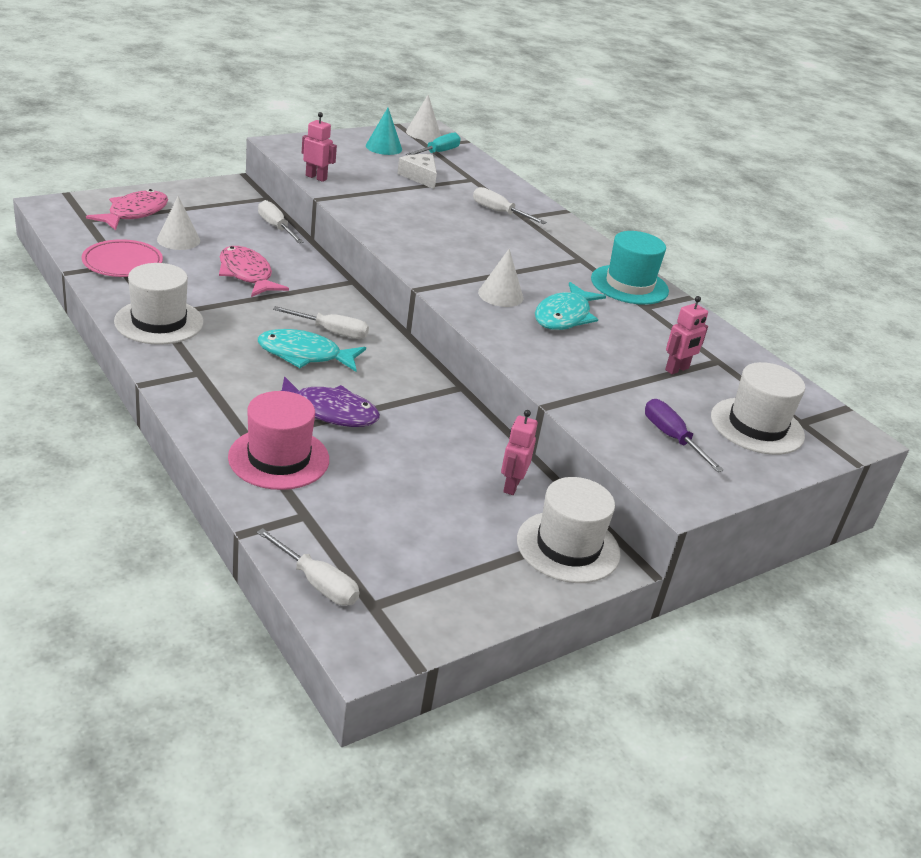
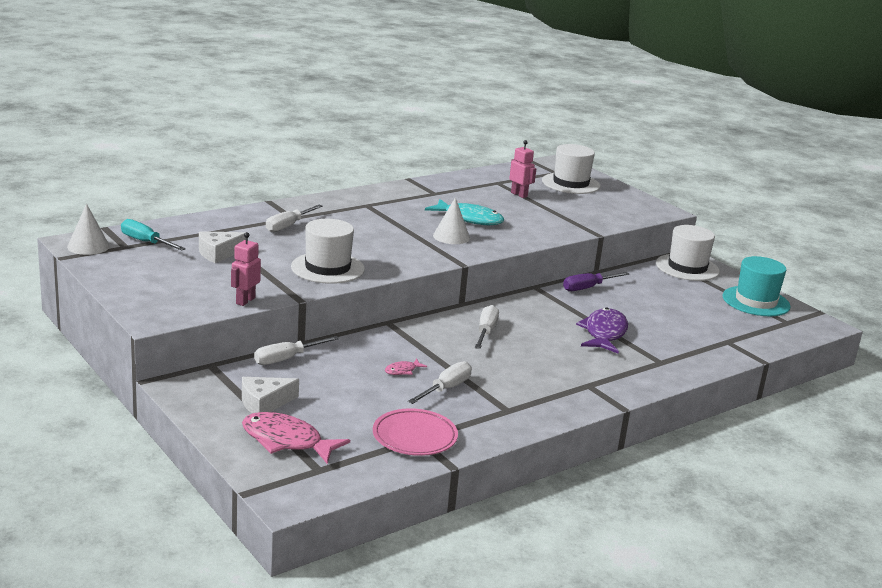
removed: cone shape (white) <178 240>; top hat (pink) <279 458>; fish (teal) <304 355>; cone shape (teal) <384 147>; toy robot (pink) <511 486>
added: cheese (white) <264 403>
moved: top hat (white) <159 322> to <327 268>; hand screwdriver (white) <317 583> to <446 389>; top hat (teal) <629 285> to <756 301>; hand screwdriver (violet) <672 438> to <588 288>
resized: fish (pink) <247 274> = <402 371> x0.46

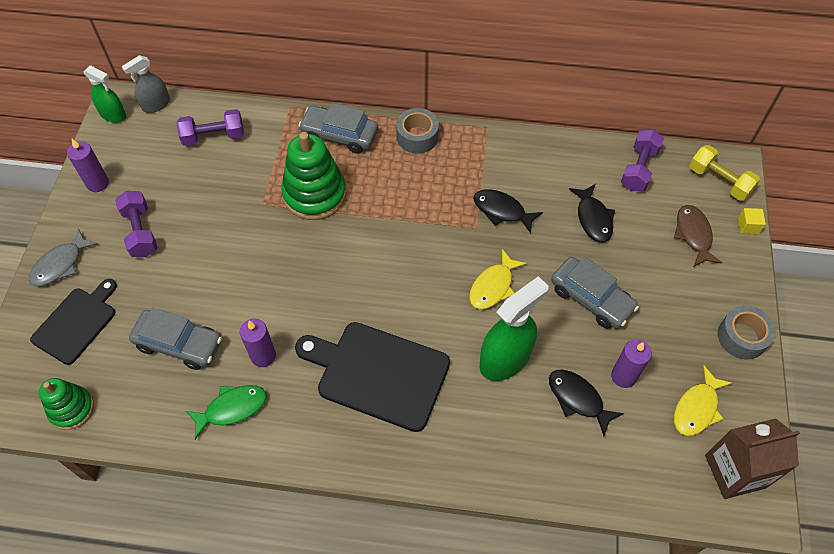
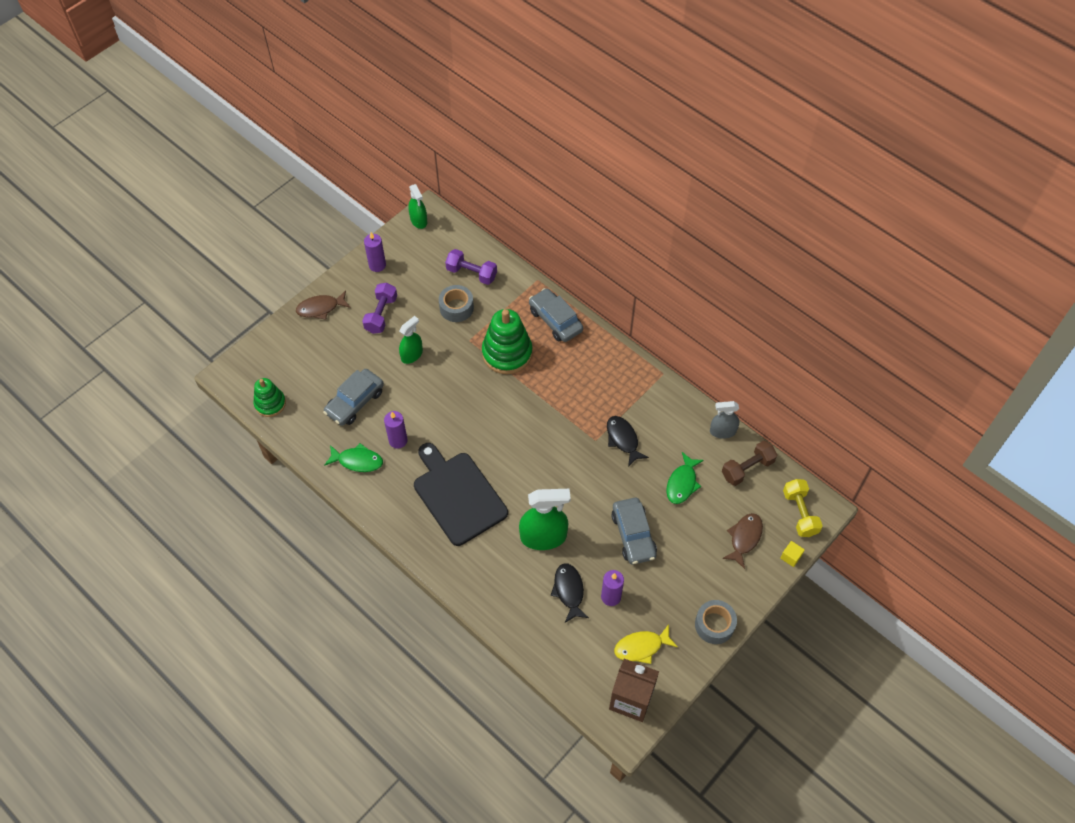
removed: chopping board (jet-black) <76 323>; fish (golden) <493 286>
added: spray cleaner (green) <412 355>
moved: spray cleaner (grey) <156 104> to <722 431>; sticky tape (grey) <417 137> to <456 308>
recoloured: fish (grey) <60 264> to fish (dark brown) <320 308>; fish (jet-black) <593 218> to fish (green) <682 483>; dumbbell (violet) <639 169> to dumbbell (dark brown) <747 468>
turned: automobile (grey) <179 344> = <355 402> 75 degrees clockwise

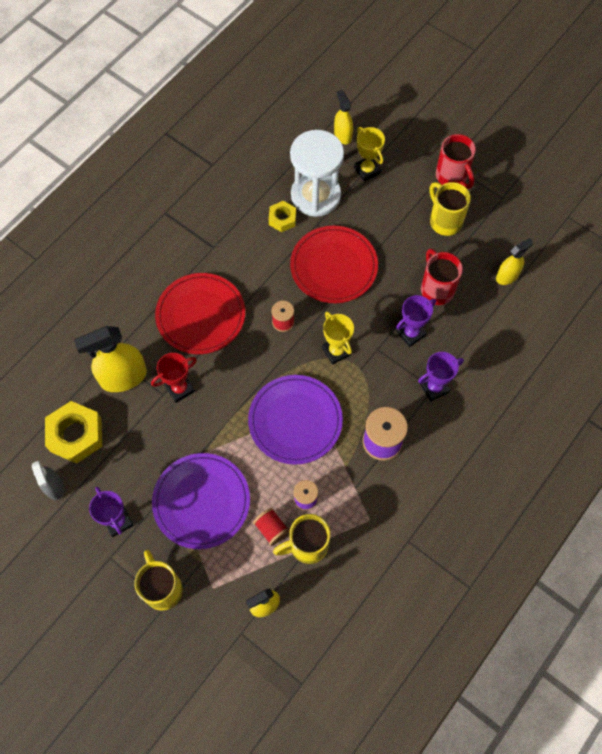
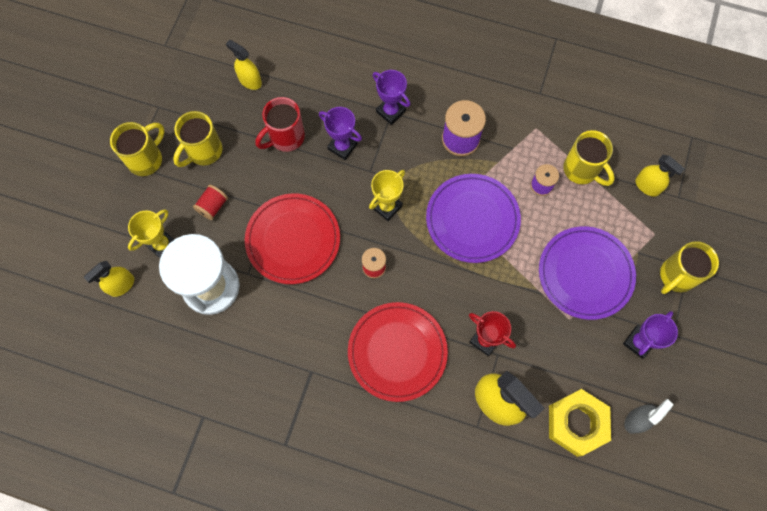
removed: hex nut (golden) <282 219>
moved: spool (red) <271 529> to <213 206>
recoloured: mug (red) <452 177> to mug (golden) <146 159>

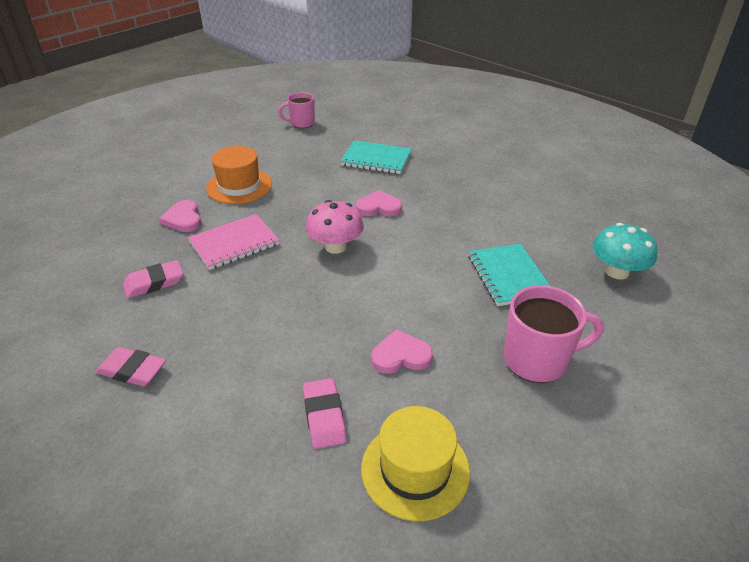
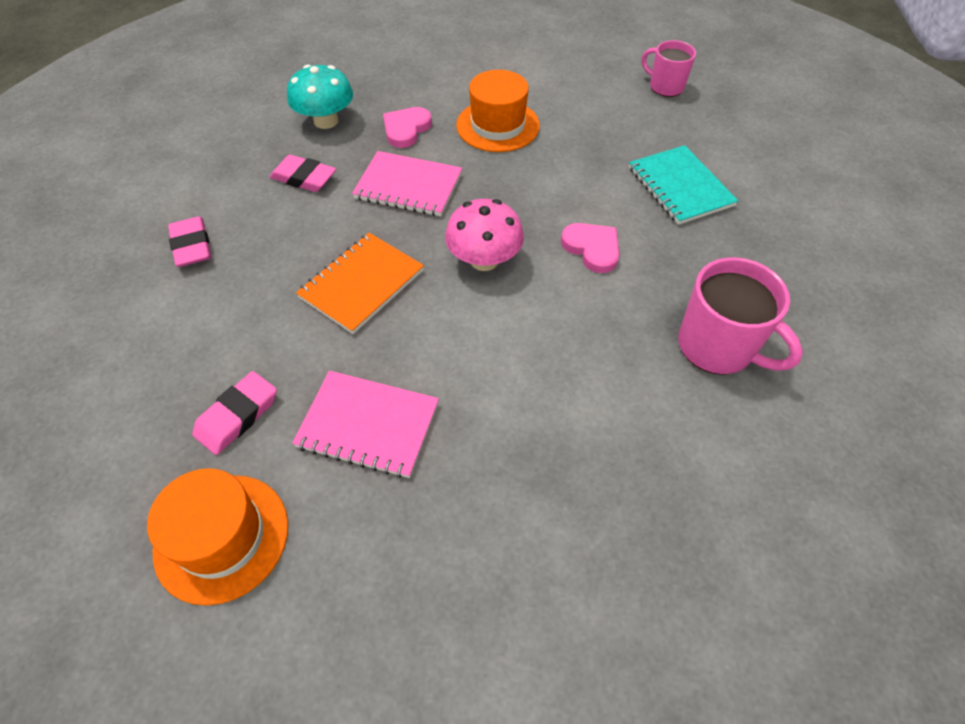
removed: notebook (teal) <508 276>
added: notebook (orange) <362 284>
moved: mug (pink) <537 360> to <717 347>; fungus (teal) <617 271> to <326 121>
replaced: heart shape (pink) <401 356> to notebook (pink) <368 425>
recoloured: top hat (golden) <415 469> to top hat (orange) <222 537>

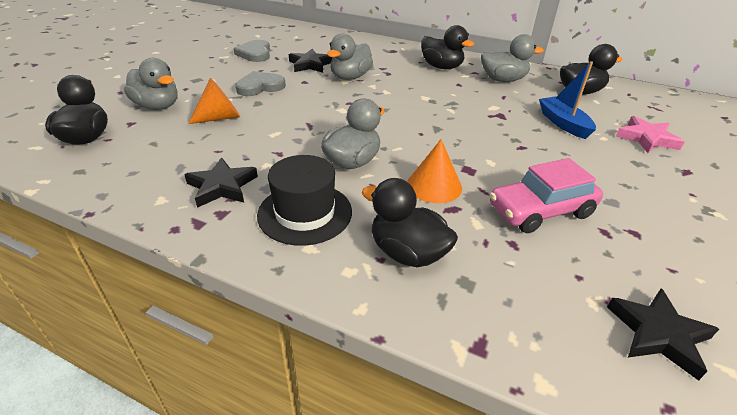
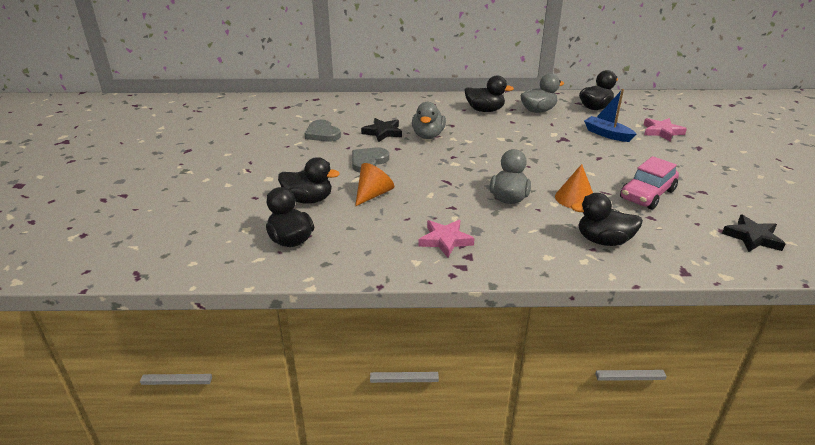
removed: top hat (jet-black) <305 213>
recoloured: rubber duck (grey) <158 106> to rubber duck (jet-black) <308 200>; star shape (jet-black) <222 186> to star shape (pink) <445 240>

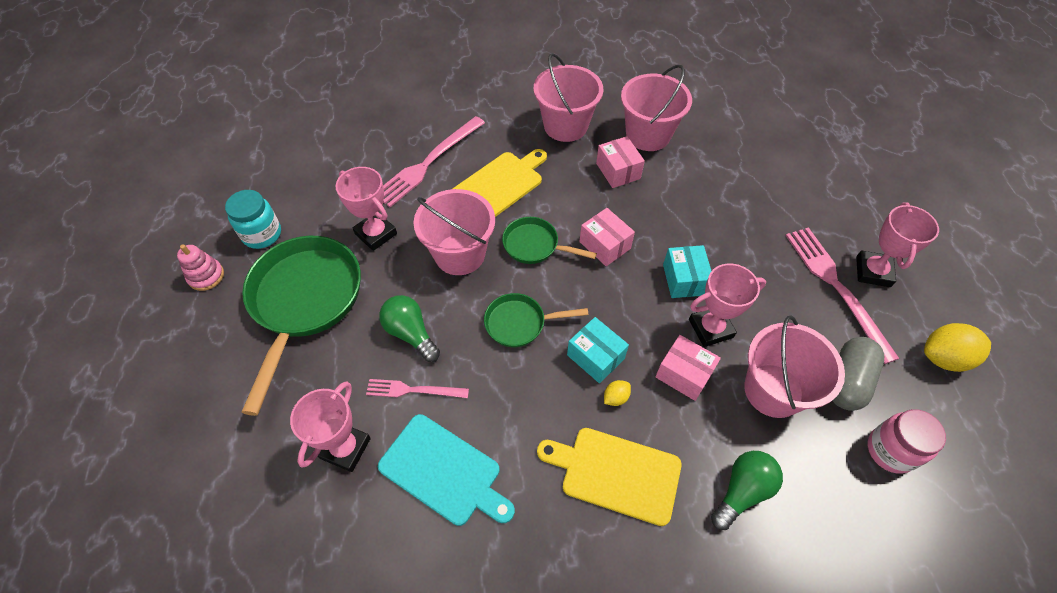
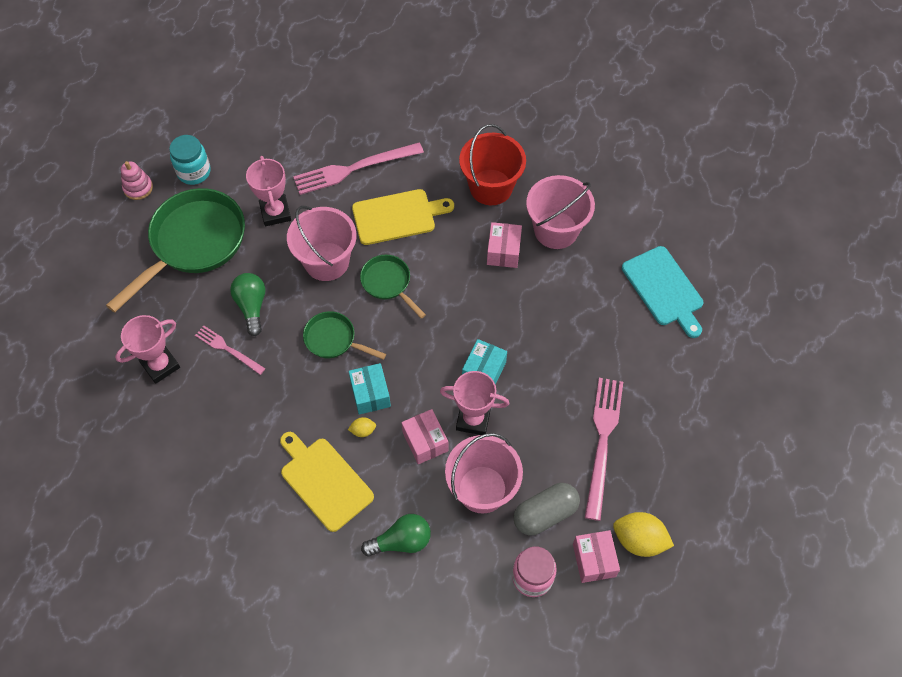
removed: prize cup (pink) <873 271>
moved: chopping board (teal) <444 472> to <664 289>; parcel (pink) <605 245> to <594 560>
recoloured: pail (pink) <565 126> to pail (red) <491 187>

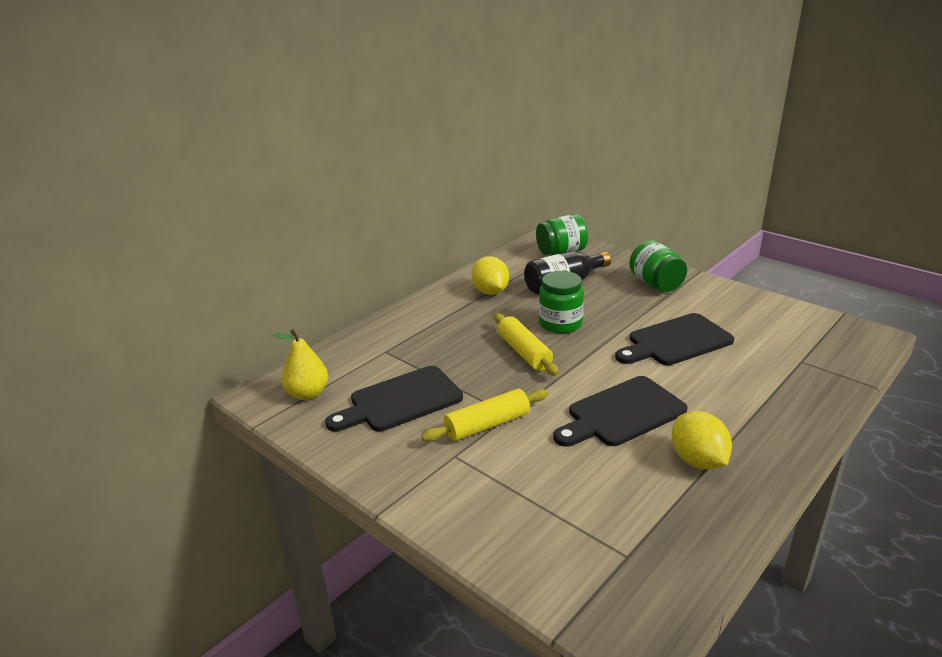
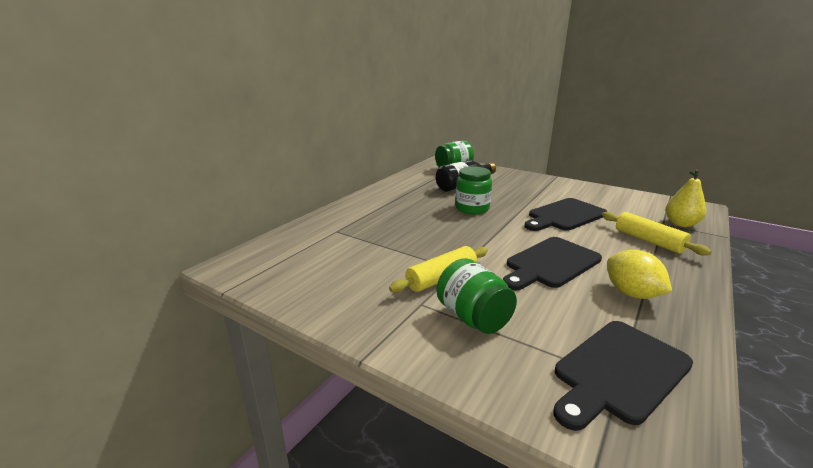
removed: toy lemon (golden) <490 292>
moved: pear fruit (golden) <307 394> to <681 224>; chopping board (jet-black) <400 401> to <618 372>; rolling pin (golden) <524 352> to <648 241>; preserve jar (green) <655 284> to <473 318>

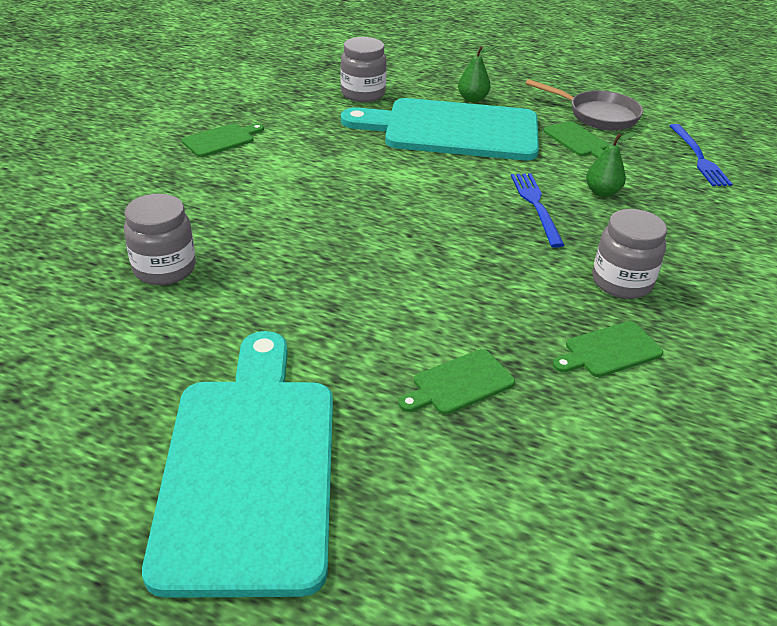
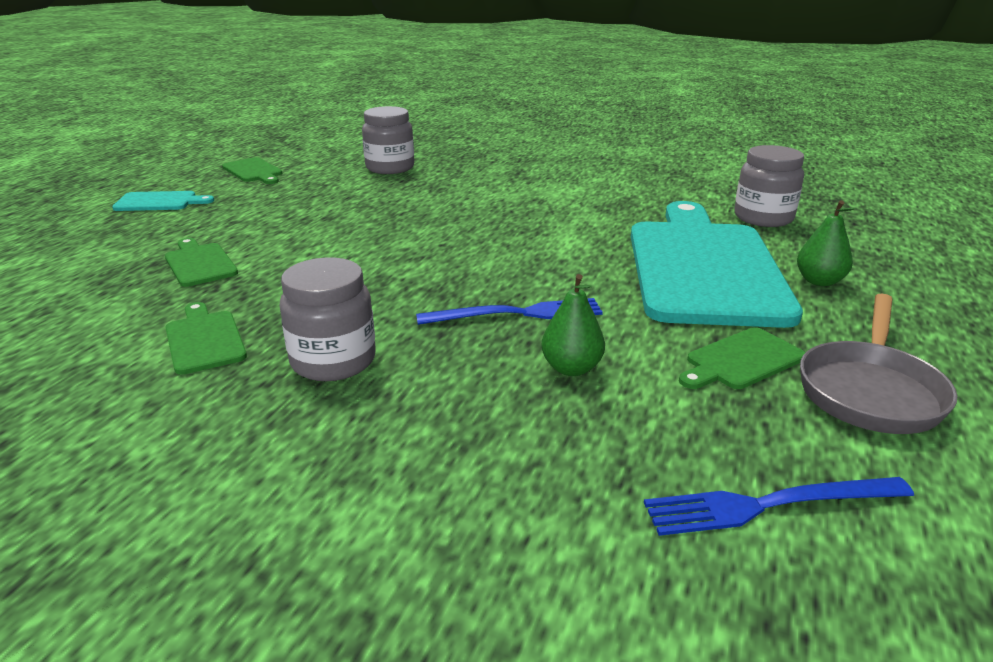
moved: chopping board (green) <221 140> to <253 171>
resized: chopping board (teal) <249 468> = <159 202> x0.40

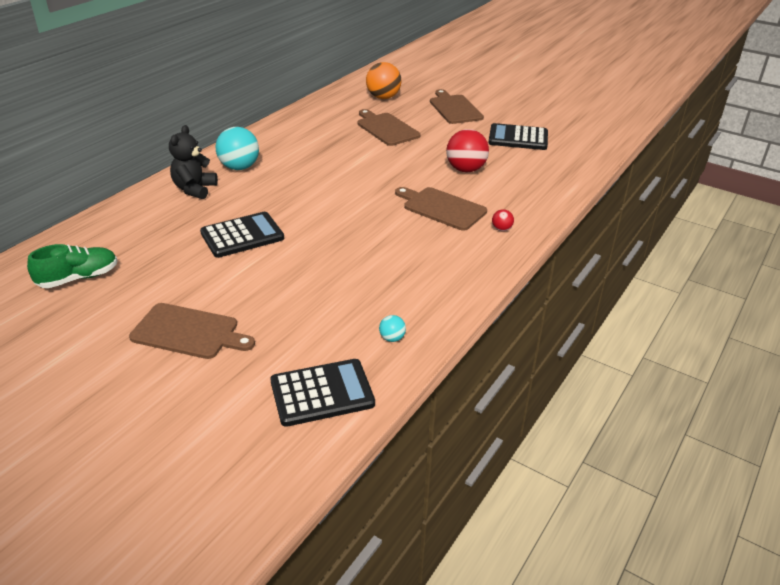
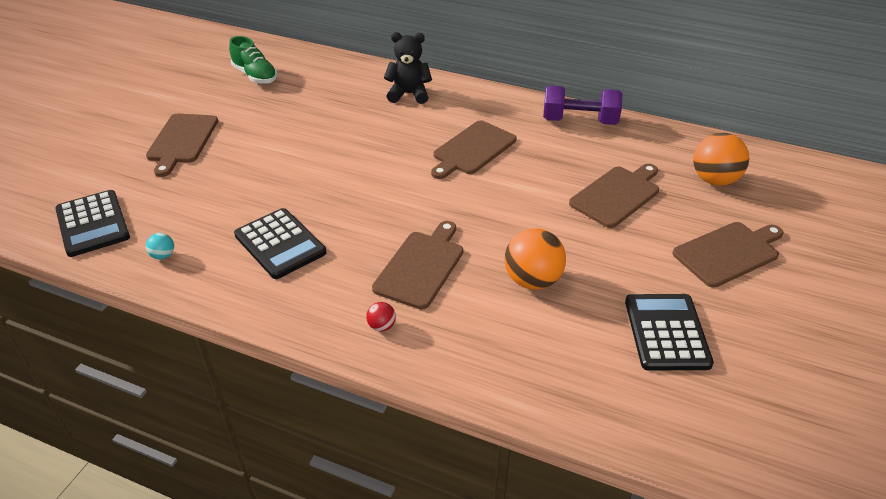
removed: ball (teal) <239 167>
added: chopping board (dark brown) <472 149>; dumbbell (violet) <579 121>
moved: calculator (jet-black) <242 236> to <280 244>
recoloured: ball (red) <465 169> to ball (orange) <532 280>

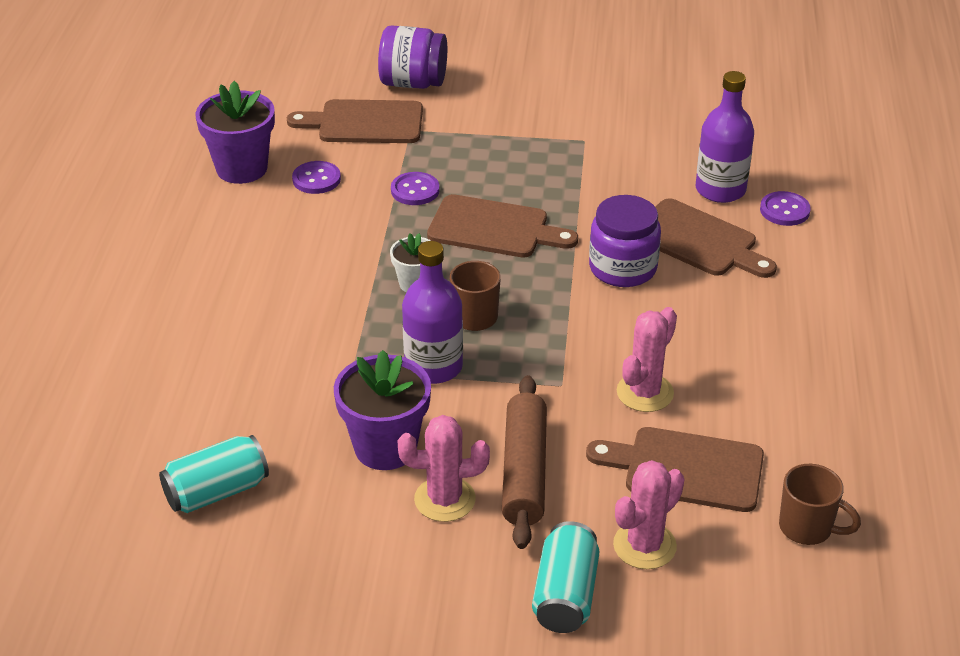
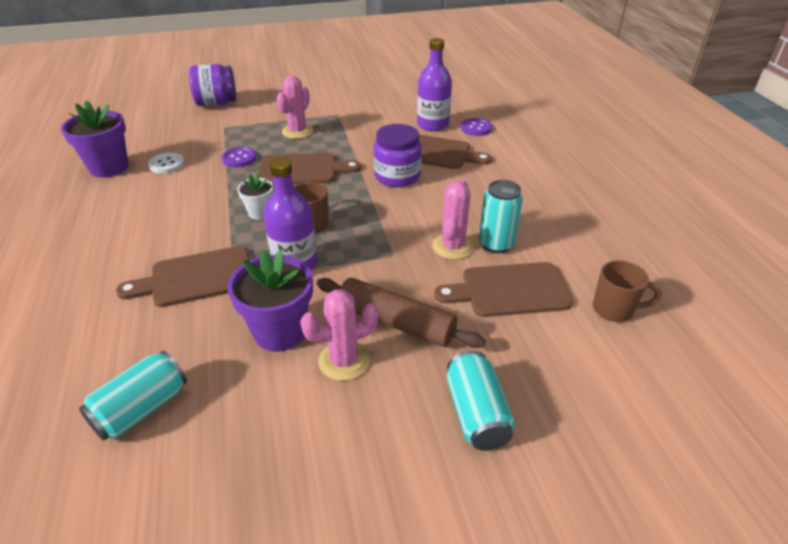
added: soda can (teal) <496 244>
moved: chopping board (dark brown) <365 123> to <196 278>; saguaro cactus (pink) <644 545> to <297 131>
recoloured: button (violet) <316 179> to button (white) <167 164>
turned: rolling pin (dark brown) <524 471> = <396 322> 45 degrees counterclockwise

